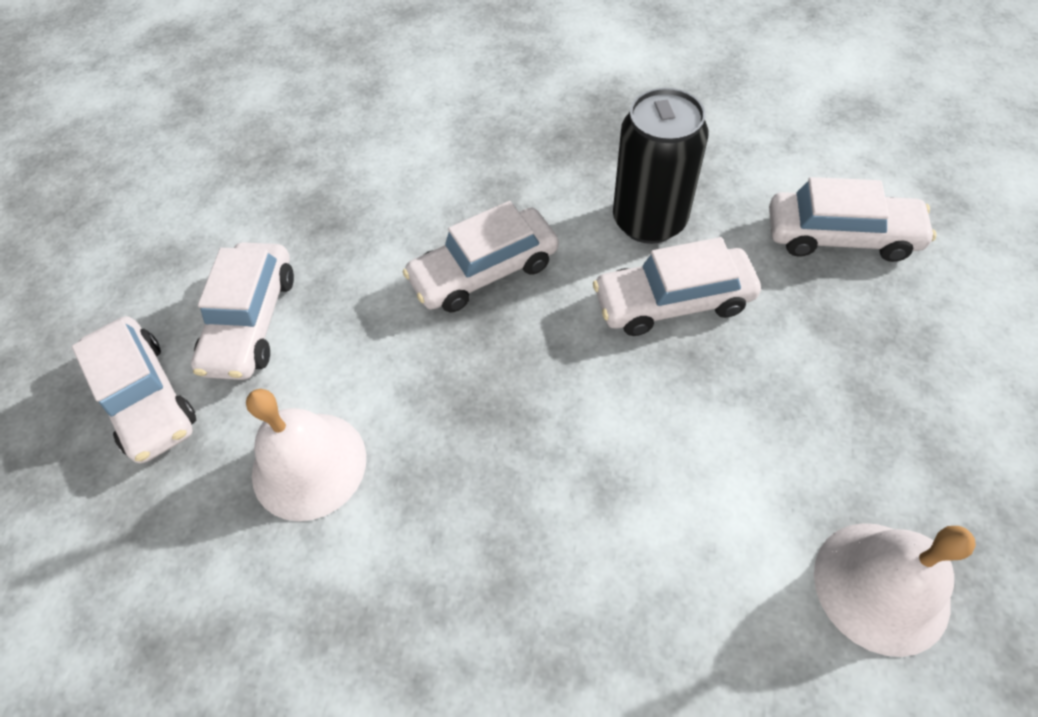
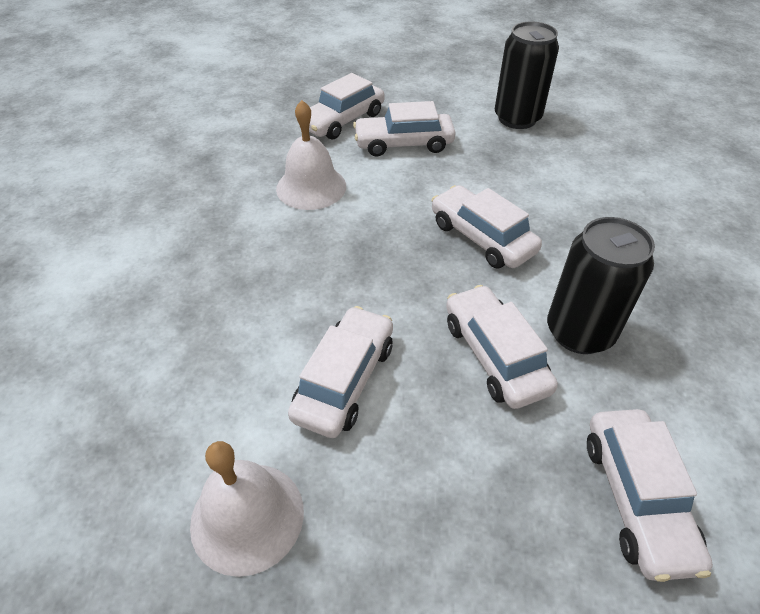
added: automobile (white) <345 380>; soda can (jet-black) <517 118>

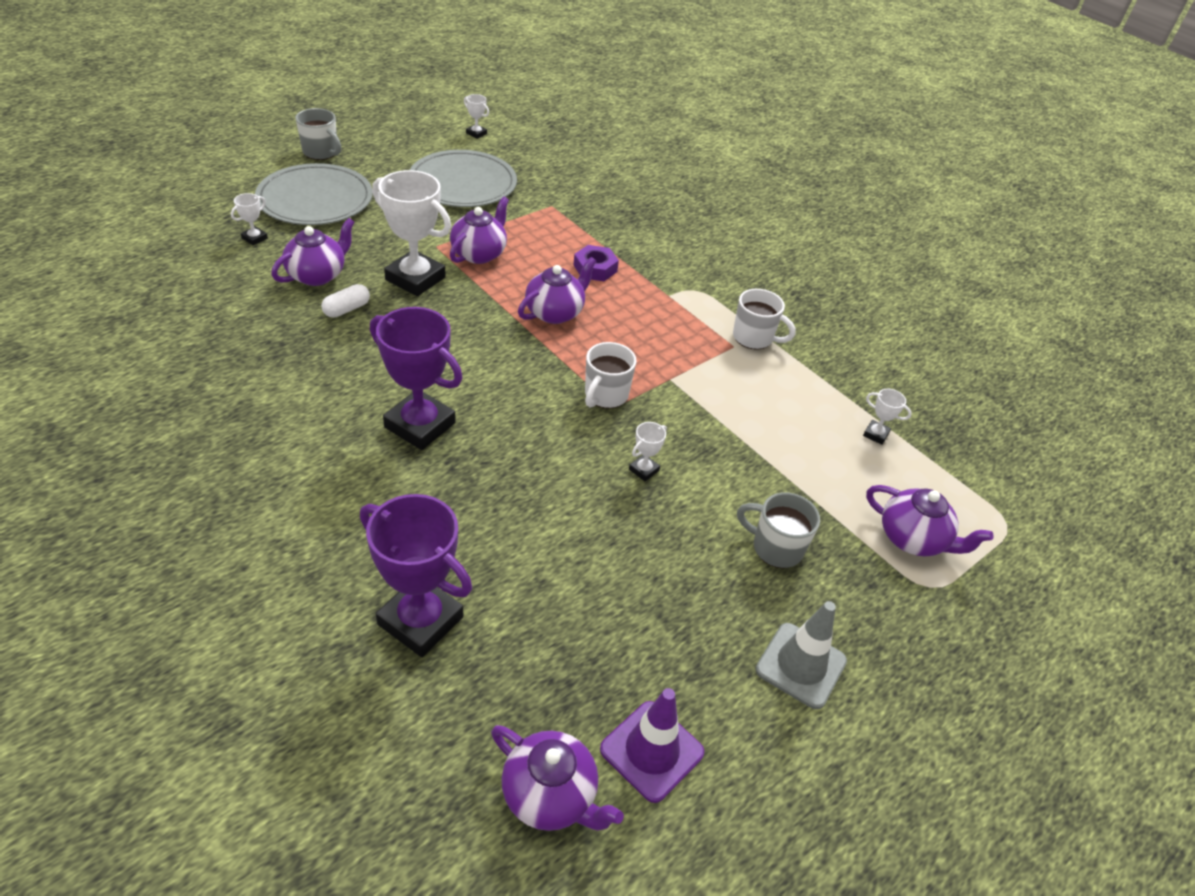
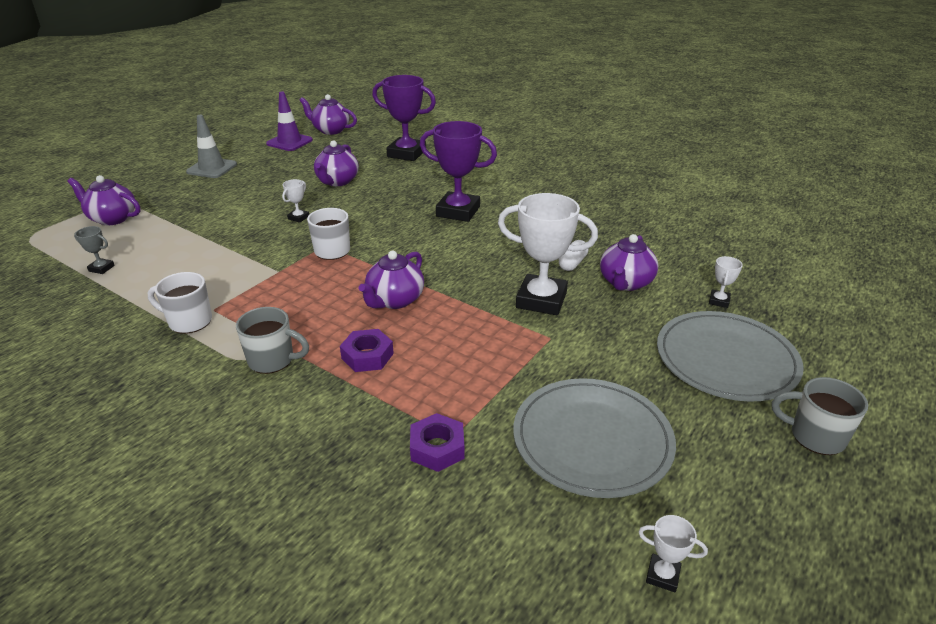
added: hex nut (violet) <437 448>
moved: china teapot (violet) <479 253> to <337 181>; mug (grey) <775 548> to <272 360>
recoloured: prize cup (white) <875 434> to prize cup (grey) <101 268>

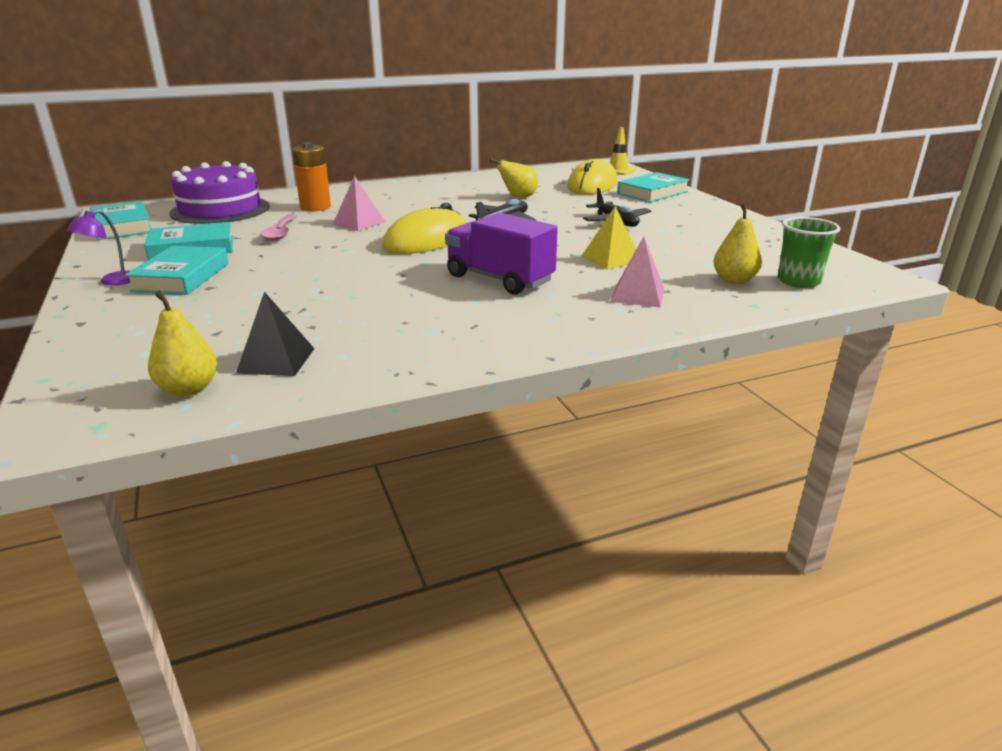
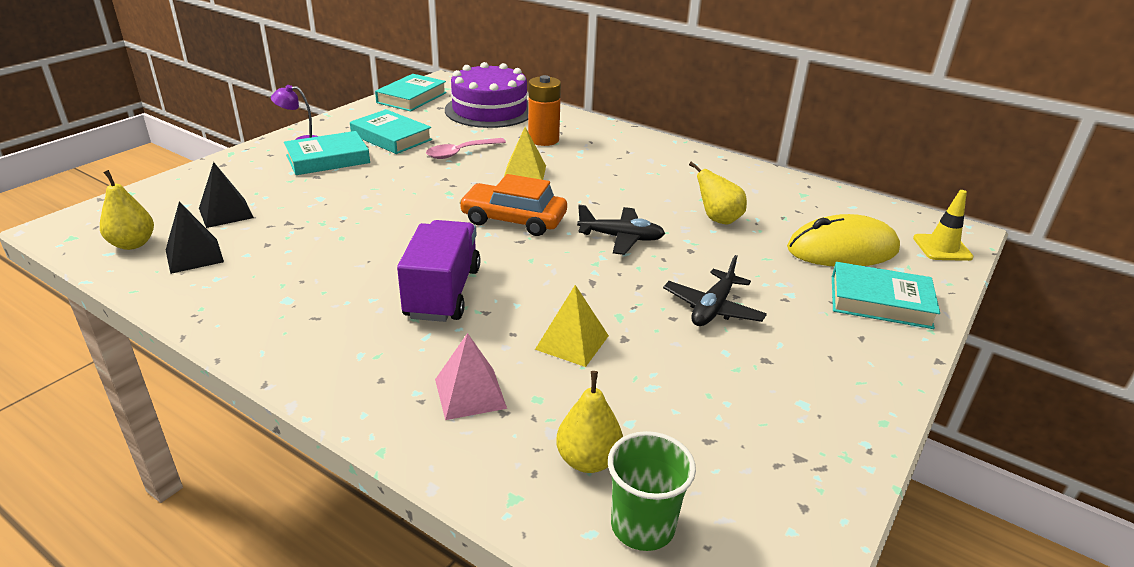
added: pyramid shape (jet-black) <226 213>
replaced: computer mouse (golden) <427 240> to automobile (orange) <513 219>
recoloured: pyramid shape (pink) <359 223> to pyramid shape (golden) <524 172>

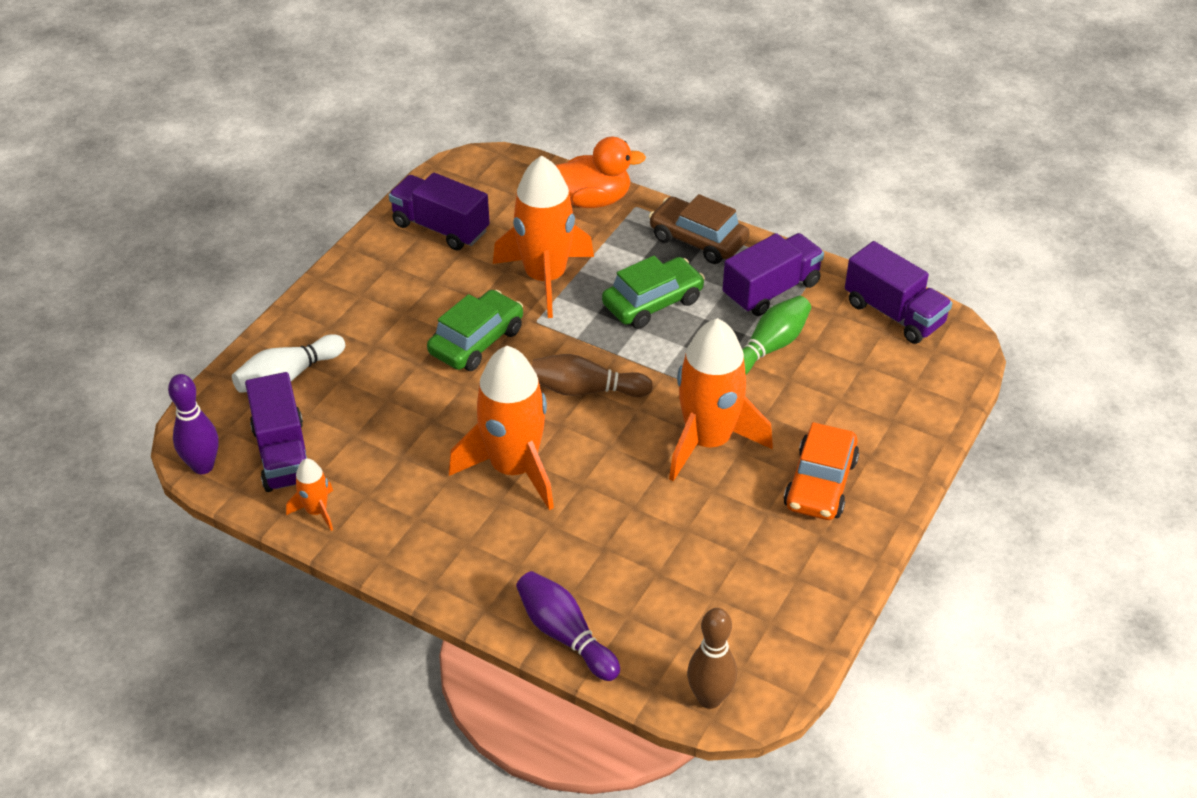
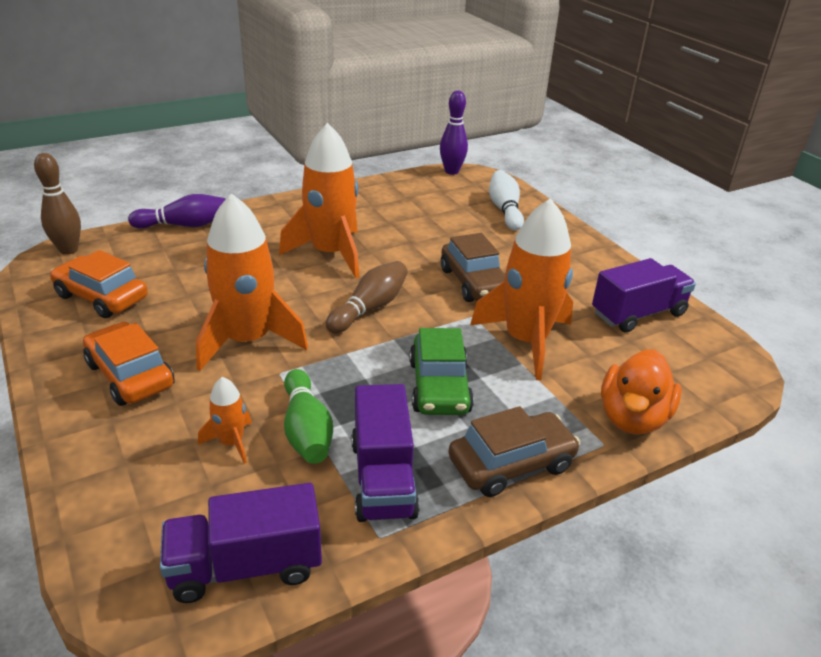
removed: toy truck (violet) <283 454>
added: automobile (orange) <101 297>
moved: rocket (orange) <316 511> to <231 442>
recoloured: automobile (green) <476 341> to automobile (dark brown) <474 282>

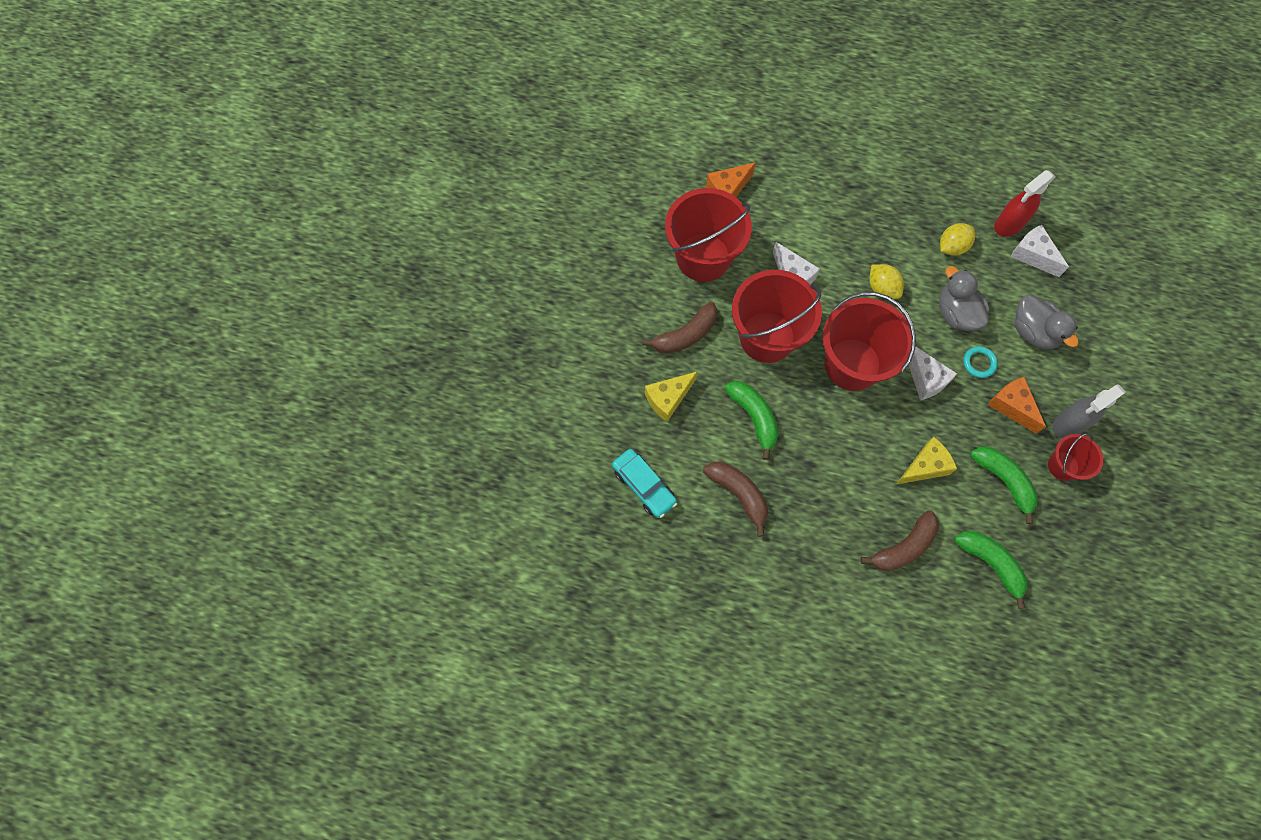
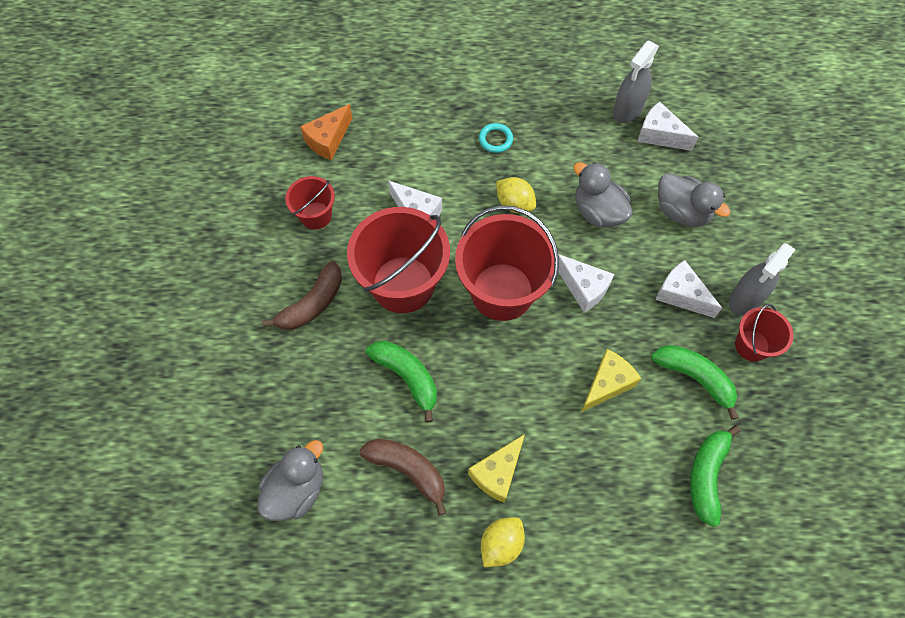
removed: toy banana (dark brown) <903 547>
moved: cheese (golden) <668 399> to <497 473>; toy lemon (golden) <952 247> to <501 544>; torus (teal) <979 363> to <495 139>
replaced: automobile (teal) <644 486> to rubber duck (grey) <296 489>
recoloured: cheese (orange) <1011 406> to cheese (white) <681 295>; spray cleaner (red) <1009 224> to spray cleaner (grey) <627 110>
turned: toy banana (green) <991 564> = <706 475> 105 degrees counterclockwise
resized: pail (red) <703 257> = <316 215> x0.52

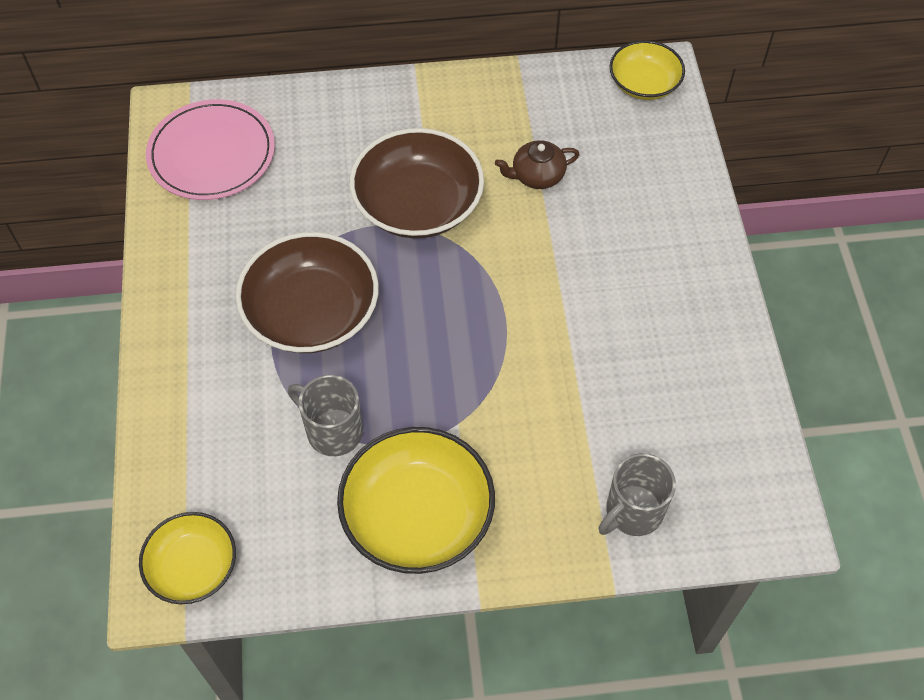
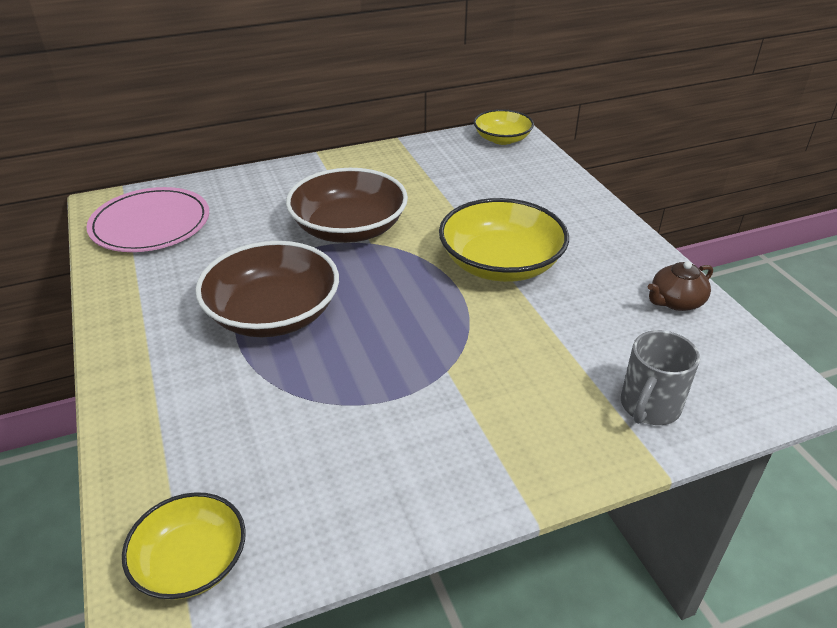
removed: mug (grey) <333 431>
moved: bowl (golden) <417 515> to <500 263>; china teapot (dark brown) <537 175> to <675 301>

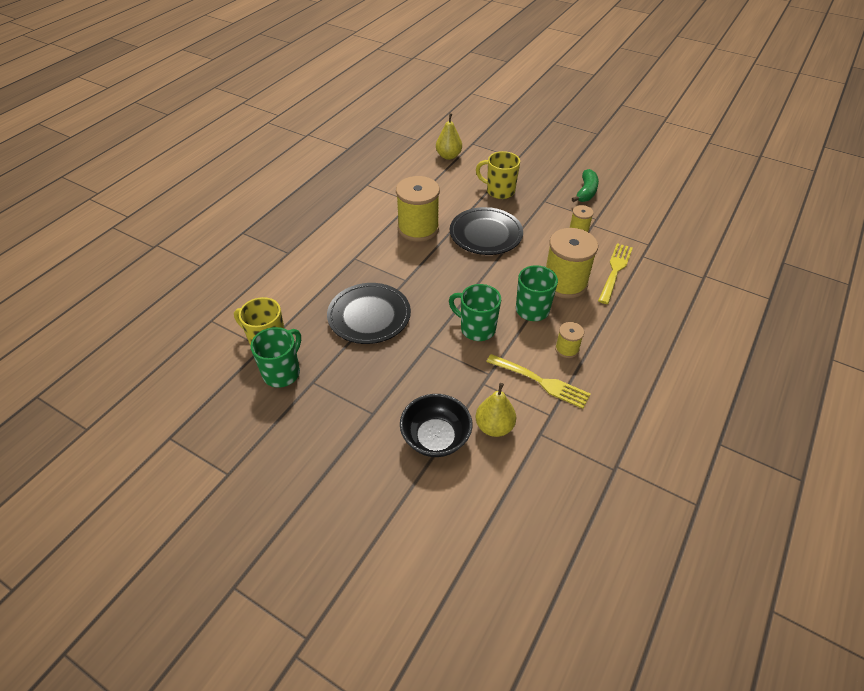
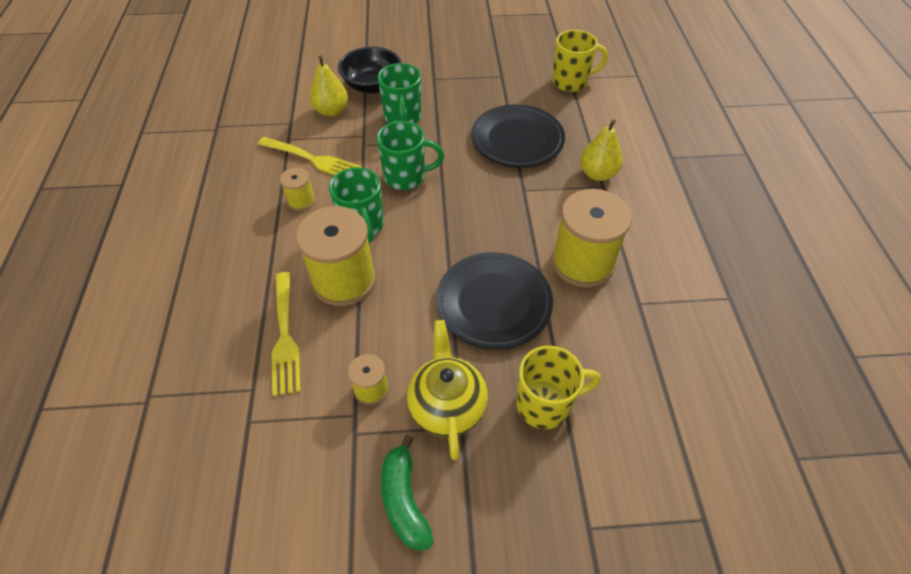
added: china teapot (golden) <447 406>
moved: mug (green) <282 372> to <403 118>; pear fruit (golden) <448 156> to <597 174>
turned: dinner fork (golden) <540 381> = <312 159> 150 degrees counterclockwise

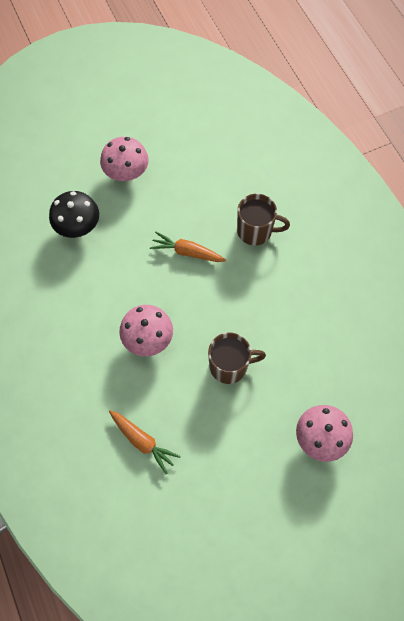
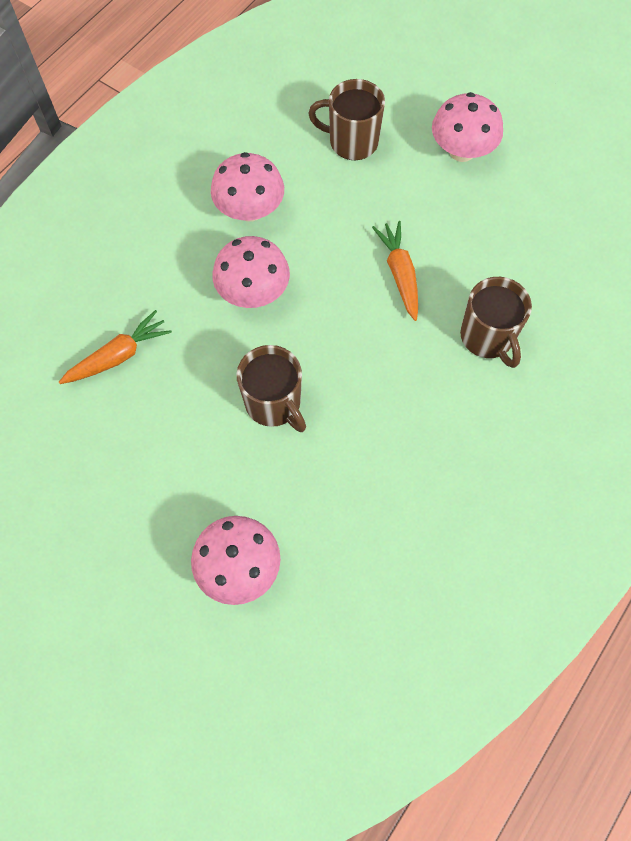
added: fungus (pink) <250 210>
replaced: fungus (jet-black) <78 226> to mug (dark brown) <352 142>
turned: root vegetable (orange) <142 441> = <118 356> 135 degrees counterclockwise

